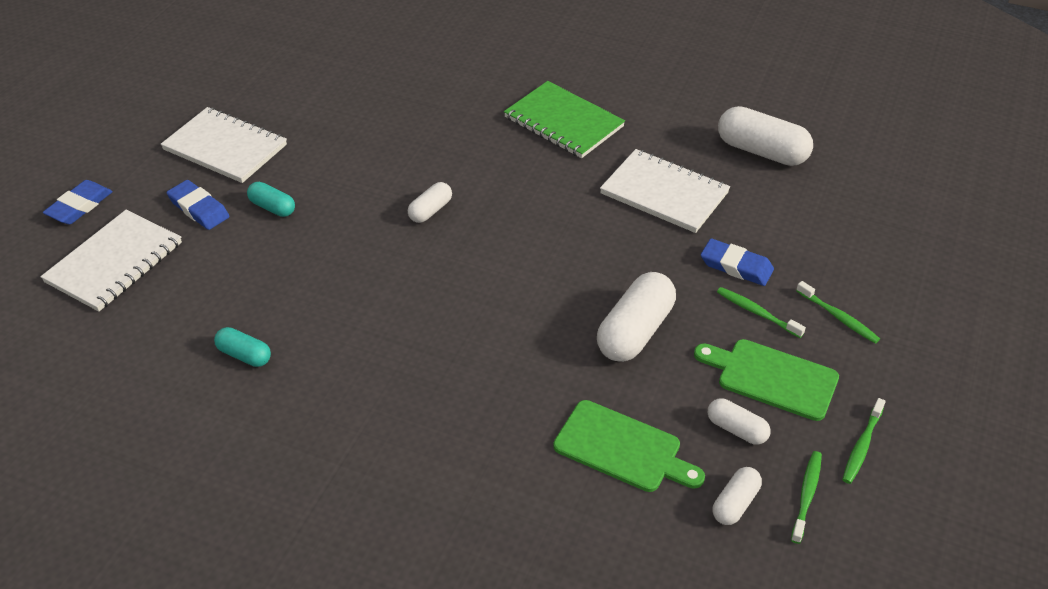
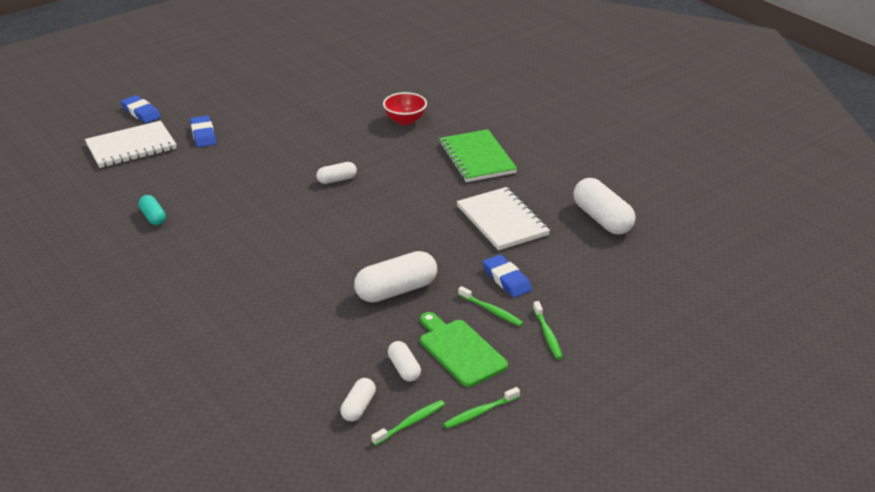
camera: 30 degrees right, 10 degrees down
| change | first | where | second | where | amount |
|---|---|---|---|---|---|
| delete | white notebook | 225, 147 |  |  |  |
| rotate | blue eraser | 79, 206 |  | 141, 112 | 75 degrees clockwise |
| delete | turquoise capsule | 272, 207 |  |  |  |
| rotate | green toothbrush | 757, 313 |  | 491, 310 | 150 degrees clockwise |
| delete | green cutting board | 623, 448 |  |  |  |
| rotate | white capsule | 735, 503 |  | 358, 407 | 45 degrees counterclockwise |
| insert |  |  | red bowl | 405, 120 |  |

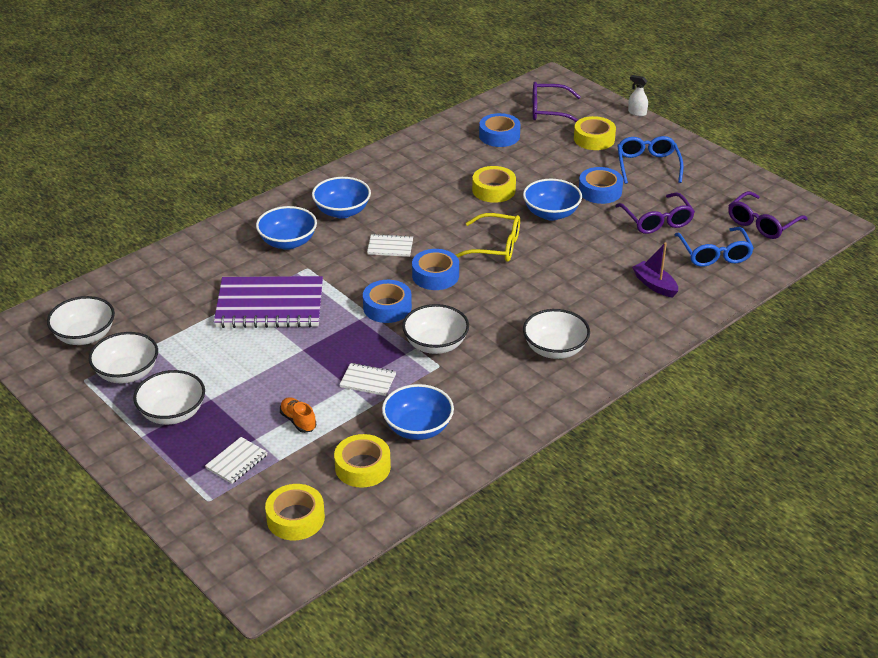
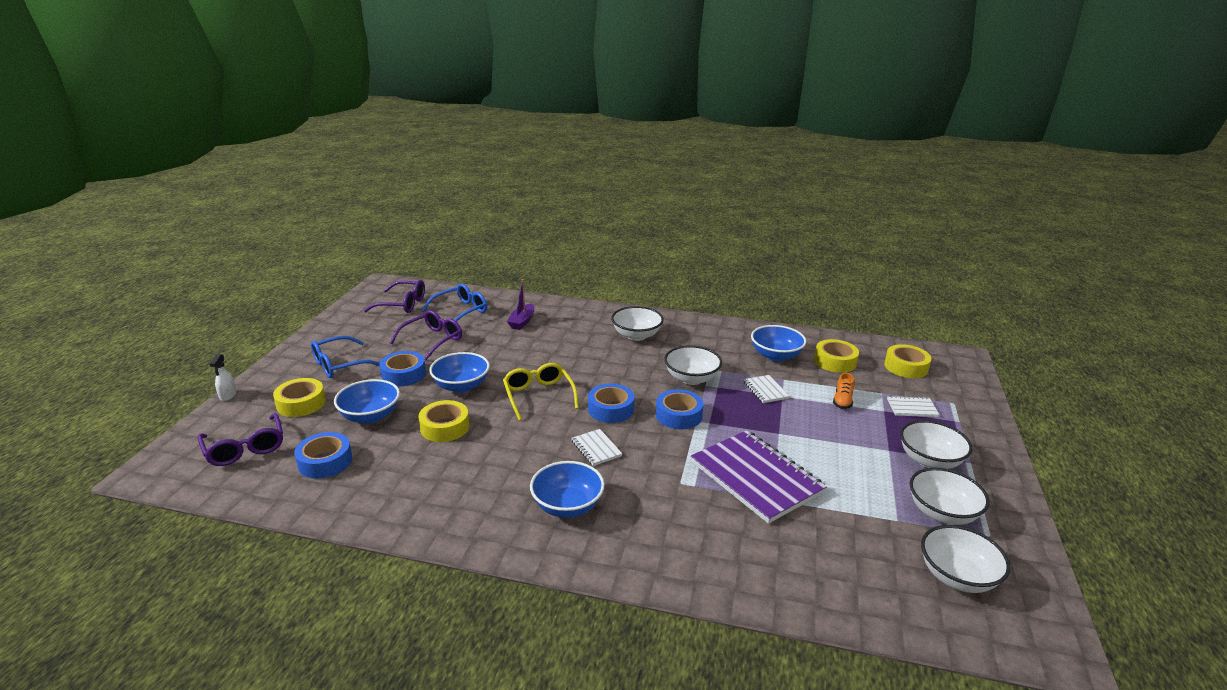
camera: 125 degrees left, 10 degrees down
| change | first | where | second | where | amount |
|---|---|---|---|---|---|
| move | blue bowl | 288, 242 |  | 370, 416 |  |

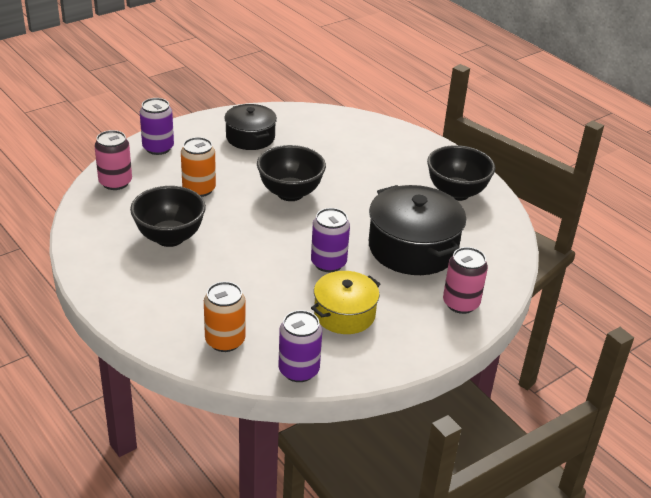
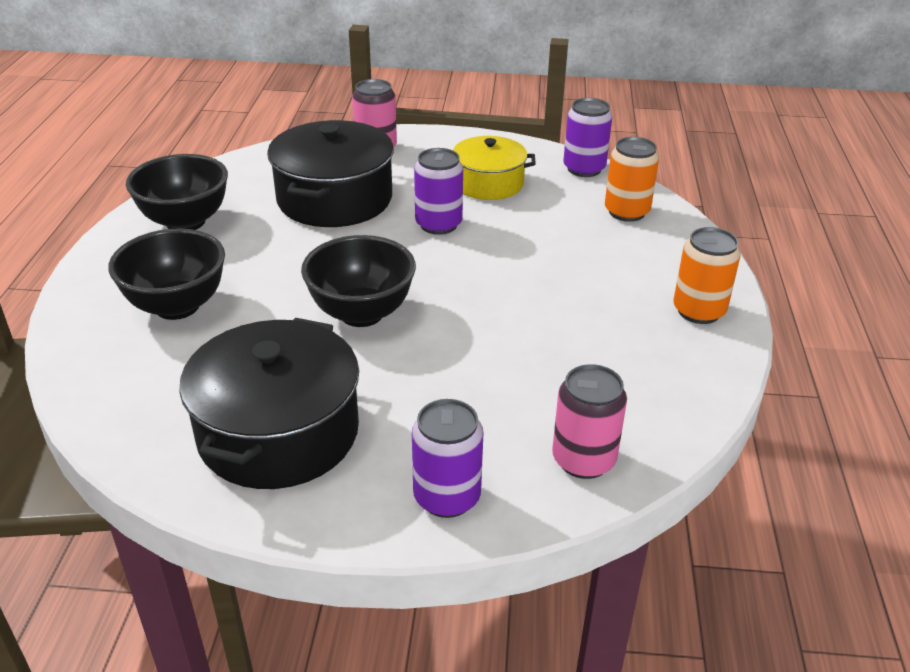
camera: 135 degrees left, 0 degrees up
| change | first | where | second | where | amount |
|---|---|---|---|---|---|
| resize | black pot | 250, 137 |  | 278, 432 | x1.60 |
| move | orange can | 199, 189 |  | 698, 311 |  |
| move | black bowl | 170, 237 |  | 177, 306 |  |

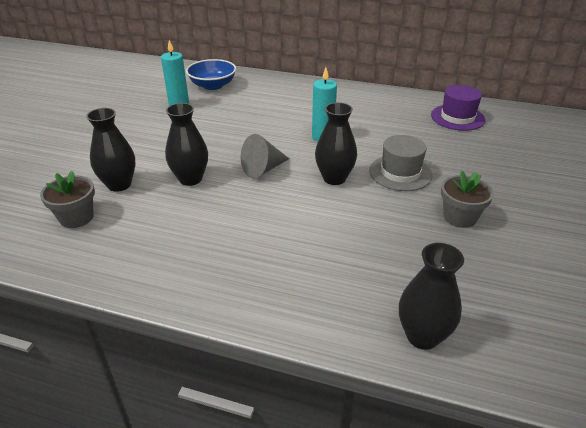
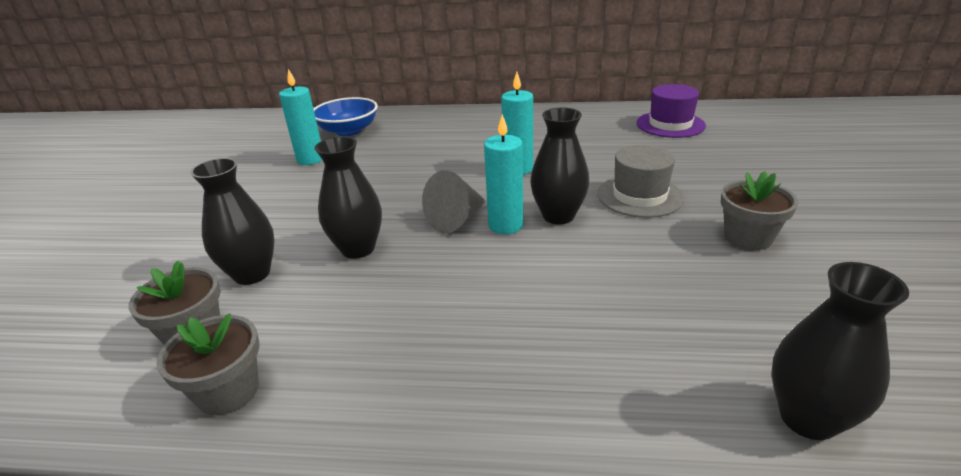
camera: 10 degrees left, 5 degrees down
| change | first | where | second | where | amount |
|---|---|---|---|---|---|
| insert |  |  | turquoise candle | 505, 225 |  |
| insert |  |  | grey flower pot | 228, 391 |  |

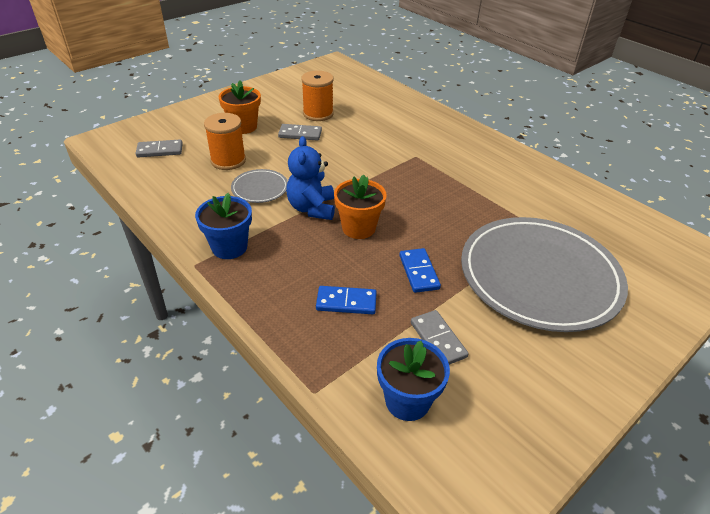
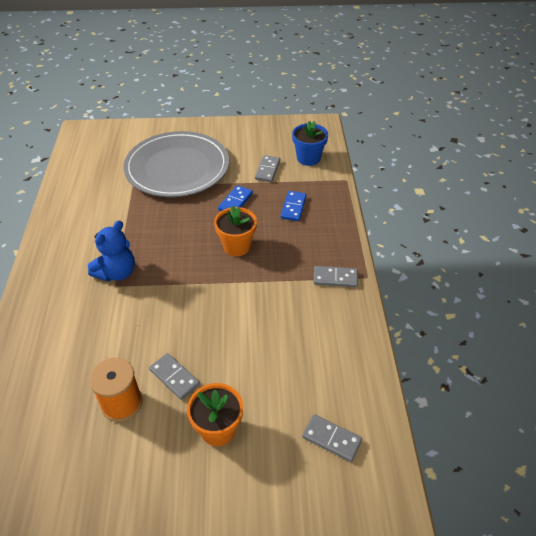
camera: 140 degrees left, 5 degrees up
| change | first | where | second | where | amount |
|---|---|---|---|---|---|
| delete | orange spool | 228, 160 |  |  |  |
| move | blue teddy bear | 312, 208 |  | 117, 273 |  |
| delete | grey plate | 260, 188 |  |  |  |
| replace | blue flower pot | 229, 247 | grey domino | 335, 278 |  |
| rotate | blue domino | 346, 302 |  | 293, 207 | 60 degrees clockwise |

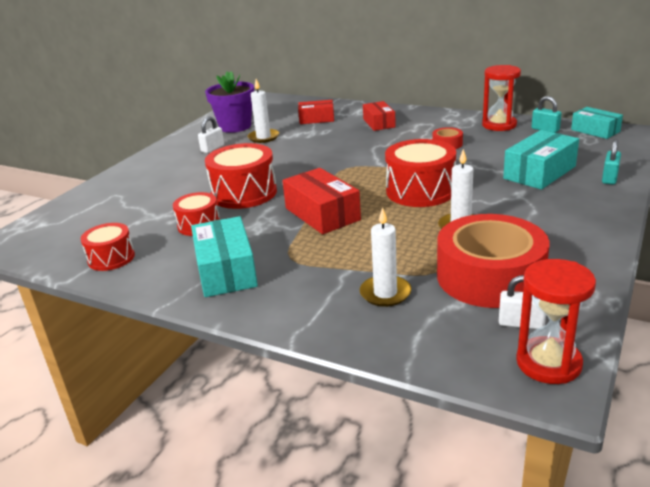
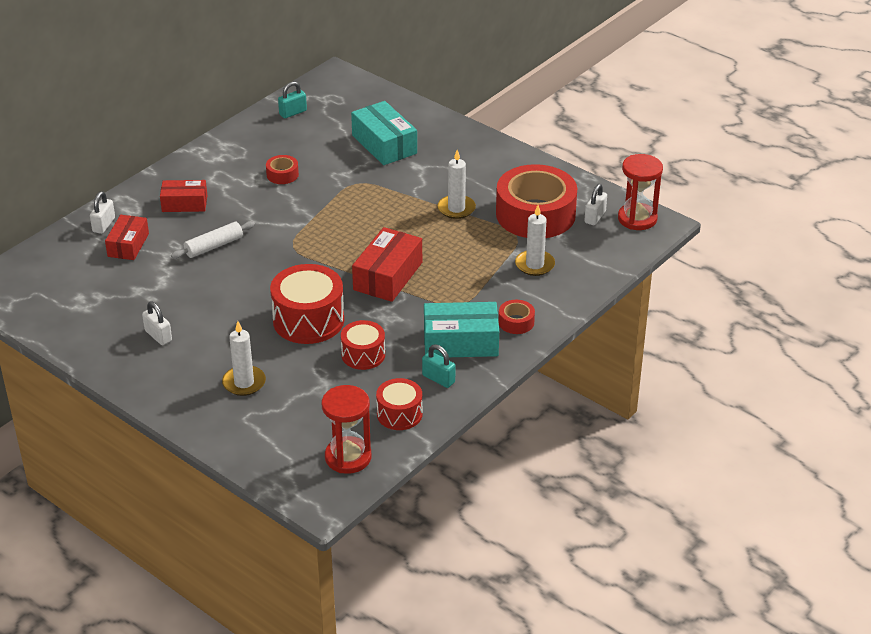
camera: 80 degrees left, 10 degrees up
| change | first | where | second | where | amount |
|---|---|---|---|---|---|
| move | red hourglass | 499, 125 |  | 348, 457 |  |
| delete | purple flower pot | 235, 126 |  |  |  |
| move | white candle | 263, 137 |  | 244, 383 |  |
| delete | turquoise box | 595, 131 |  |  |  |
| delete | red drum | 420, 191 |  |  |  |
| move | turquoise padlock | 609, 178 |  | 438, 379 |  |
| rotate | red box | 322, 214 |  | 387, 276 | 45 degrees counterclockwise |
| insert |  |  | white padlock | 104, 225 |  |
| insert |  |  | white rolling pin | 214, 246 |  |
| insert |  |  | red tape | 516, 322 |  |

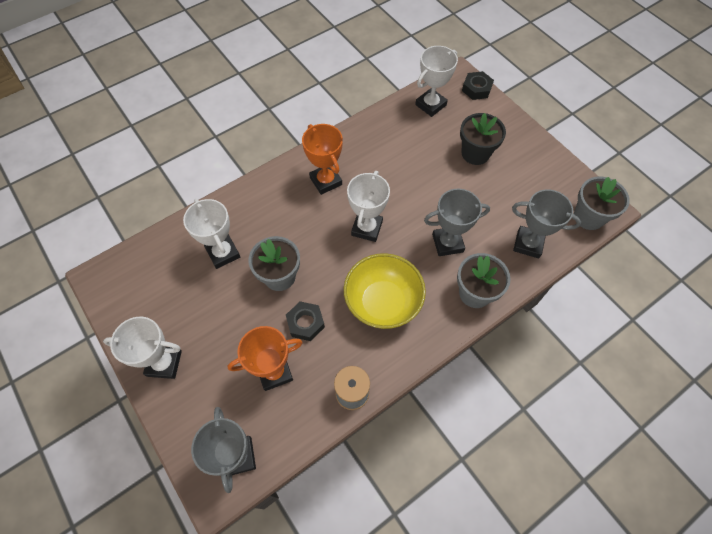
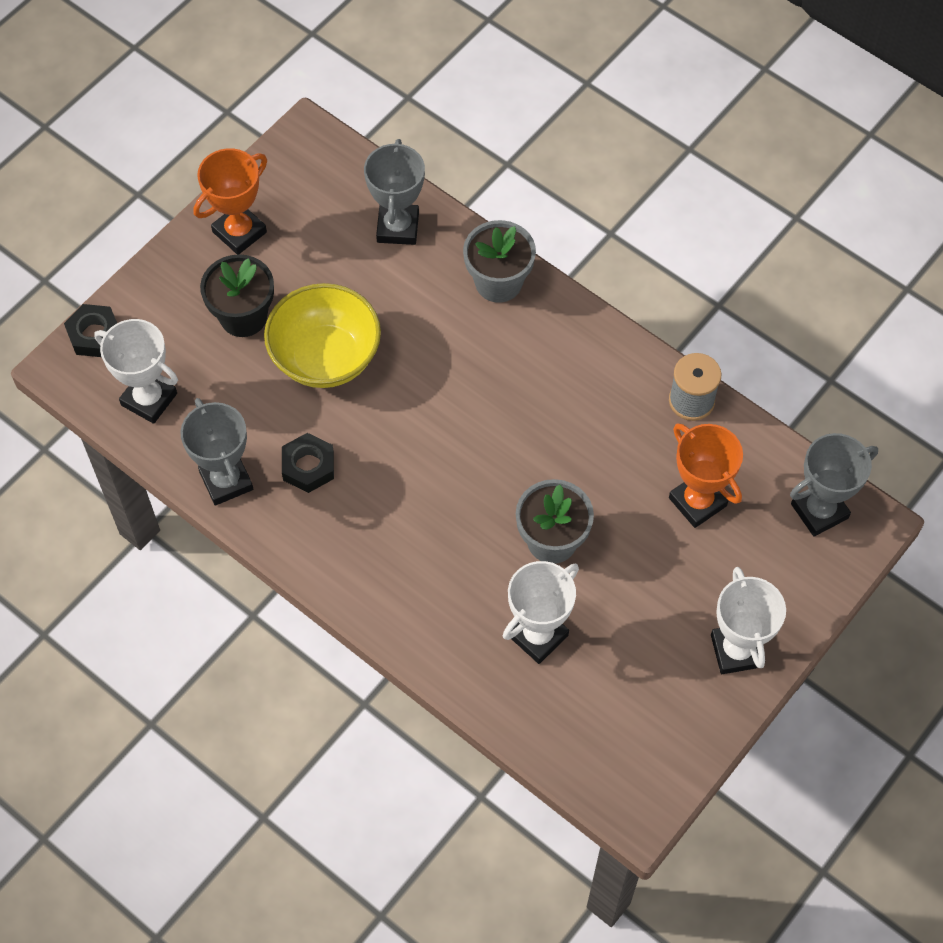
camera: 105 degrees left, 0 degrees up
| change | first | where | second | where | amount |
|---|---|---|---|---|---|
| move | orange trophy | 326, 181 |  | 239, 232 |  |
| delete | white trophy | 367, 228 |  |  |  |
| delete | grey flower pot | 588, 217 |  |  |  |
| move | grey trophy | 447, 243 |  | 226, 481 |  |
| move | yellow bowl | 382, 303 |  | 325, 357 |  |
| move | black nut | 305, 323 |  | 308, 466 |  |

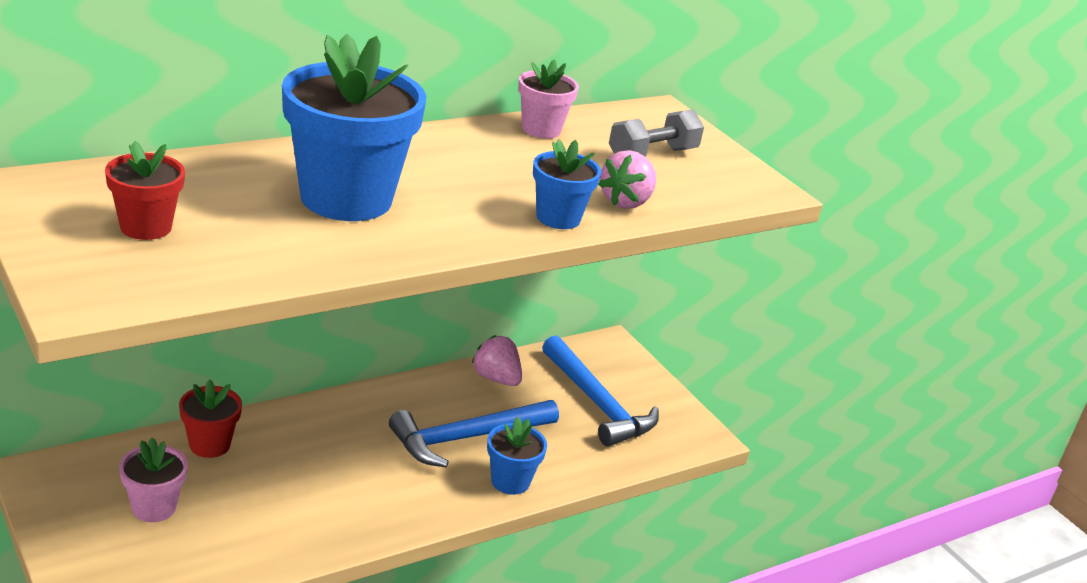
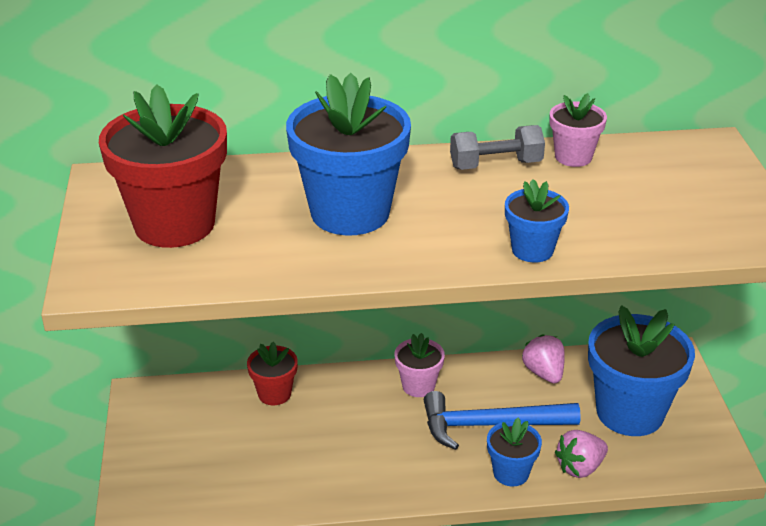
camera: 30 degrees right, 5 degrees up
| change | first | where | second | where | amount |
|---|---|---|---|---|---|
| move | grey dumbbell | 652, 155 |  | 496, 165 |  |
| resize | red flower pot | 146, 227 |  | 174, 224 | x1.99 |
| move | pink strawberry | 626, 202 |  | 580, 467 |  |
| replace | blue hammer | 597, 403 | blue flower pot | 630, 412 |  |
| move | pink flower pot | 154, 507 |  | 418, 386 |  |

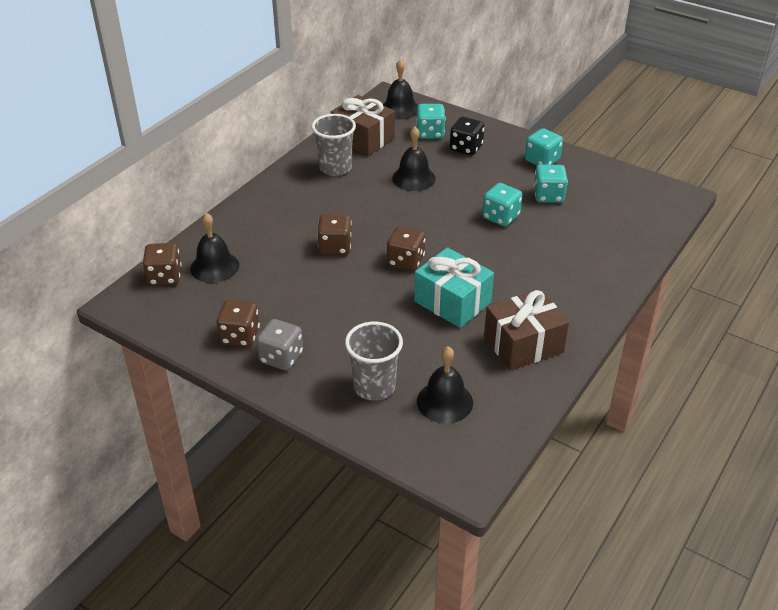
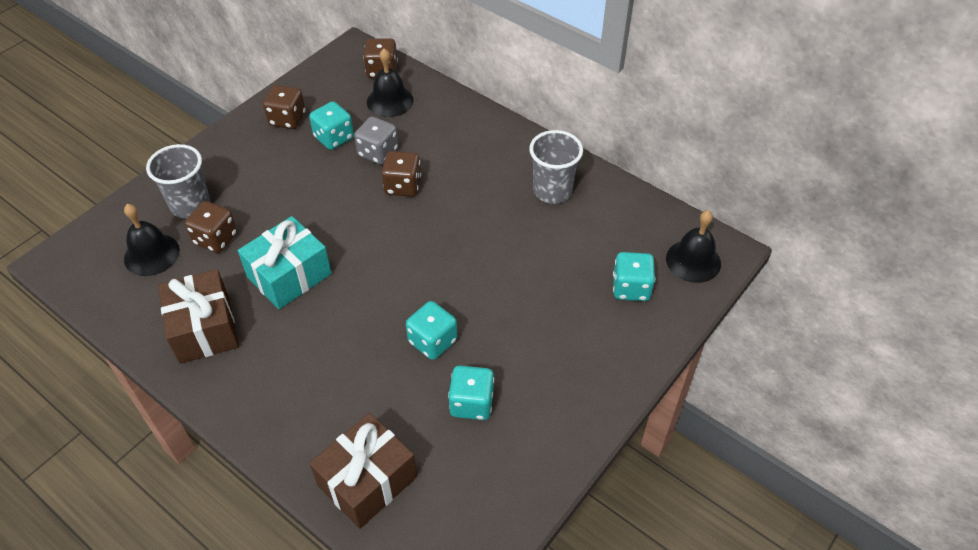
camera: 95 degrees right, 10 degrees up
| change | first | where | second | where | amount |
|---|---|---|---|---|---|
| move | brown gift | 363, 139 |  | 367, 481 |  |
| delete | black dice | 466, 148 |  |  |  |
| delete | black bell | 413, 178 |  |  |  |
| move | turquoise dice | 542, 160 |  | 334, 138 |  |
| move | brown dice | 405, 261 |  | 216, 239 |  |
| move | grey dice | 281, 357 |  | 378, 153 |  |

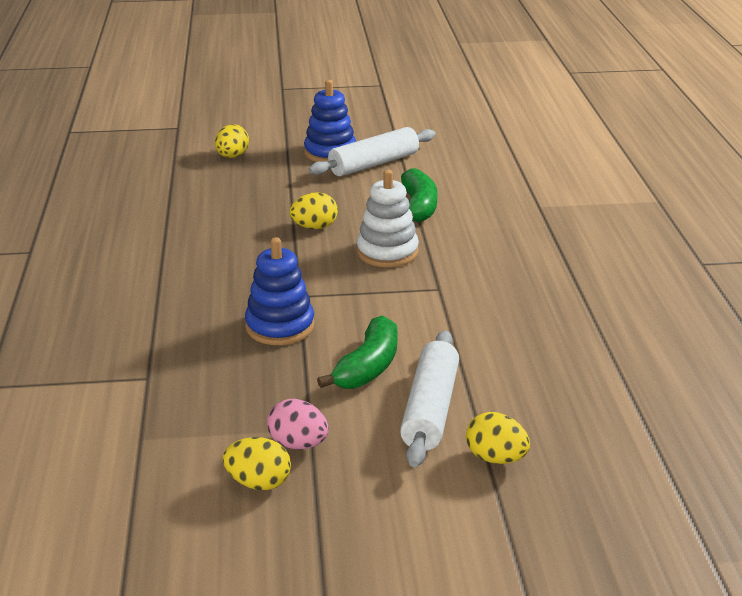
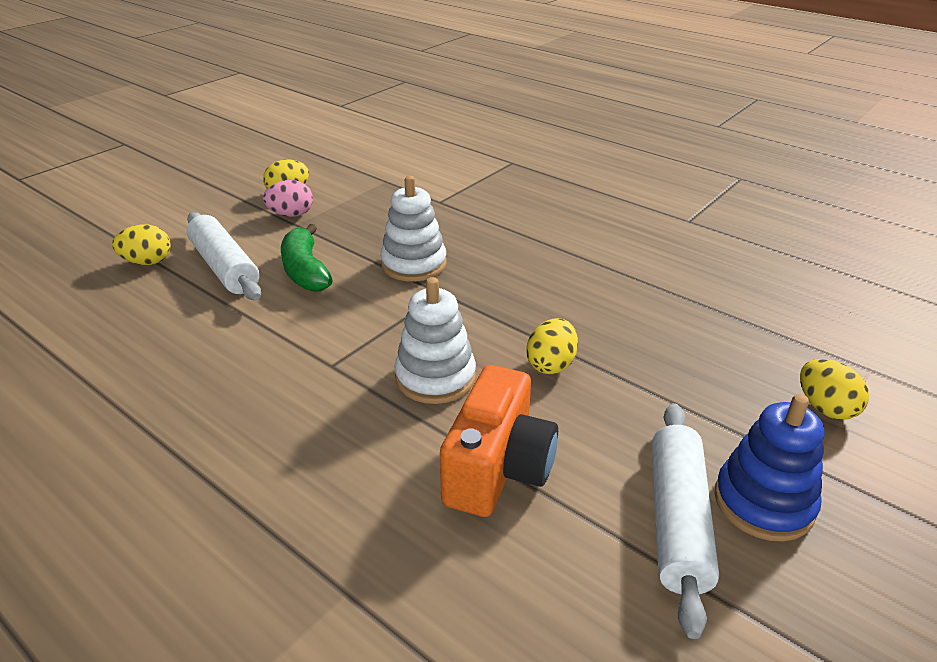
camera: 135 degrees right, 5 degrees up
| change | first | where | second | where | amount |
|---|---|---|---|---|---|
| replace | green banana | 418, 207 | orange camera | 498, 469 |  |
| recolor | blue stacking toy | 280, 326 | white stacking toy | 414, 264 |  |

